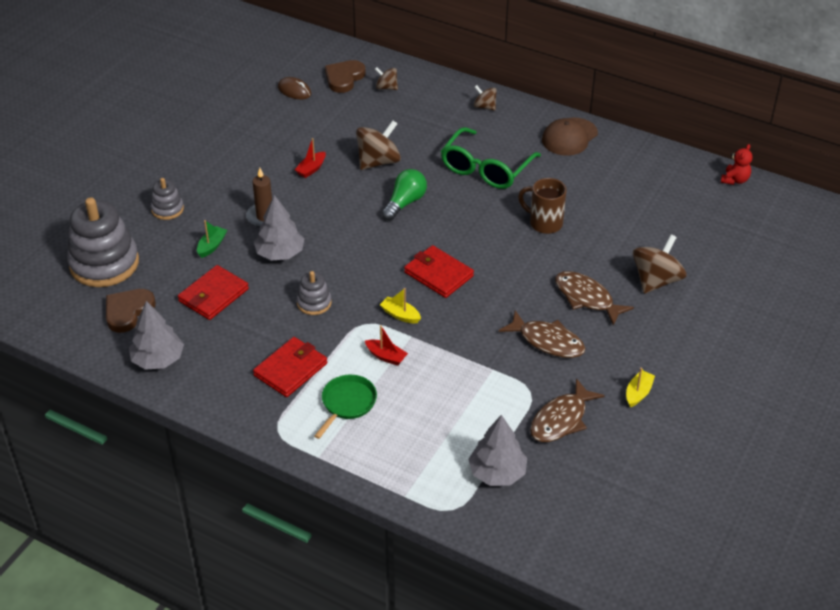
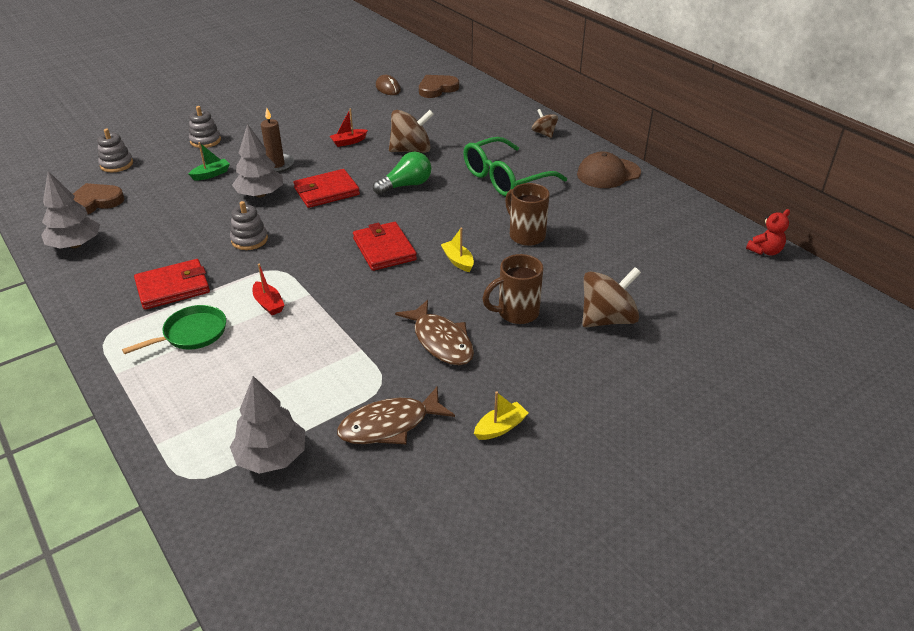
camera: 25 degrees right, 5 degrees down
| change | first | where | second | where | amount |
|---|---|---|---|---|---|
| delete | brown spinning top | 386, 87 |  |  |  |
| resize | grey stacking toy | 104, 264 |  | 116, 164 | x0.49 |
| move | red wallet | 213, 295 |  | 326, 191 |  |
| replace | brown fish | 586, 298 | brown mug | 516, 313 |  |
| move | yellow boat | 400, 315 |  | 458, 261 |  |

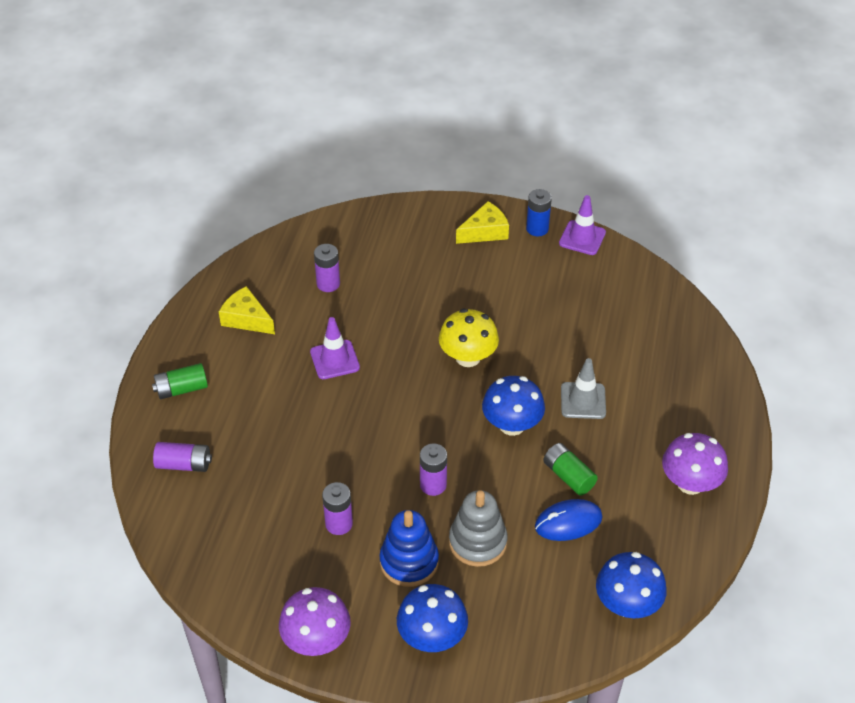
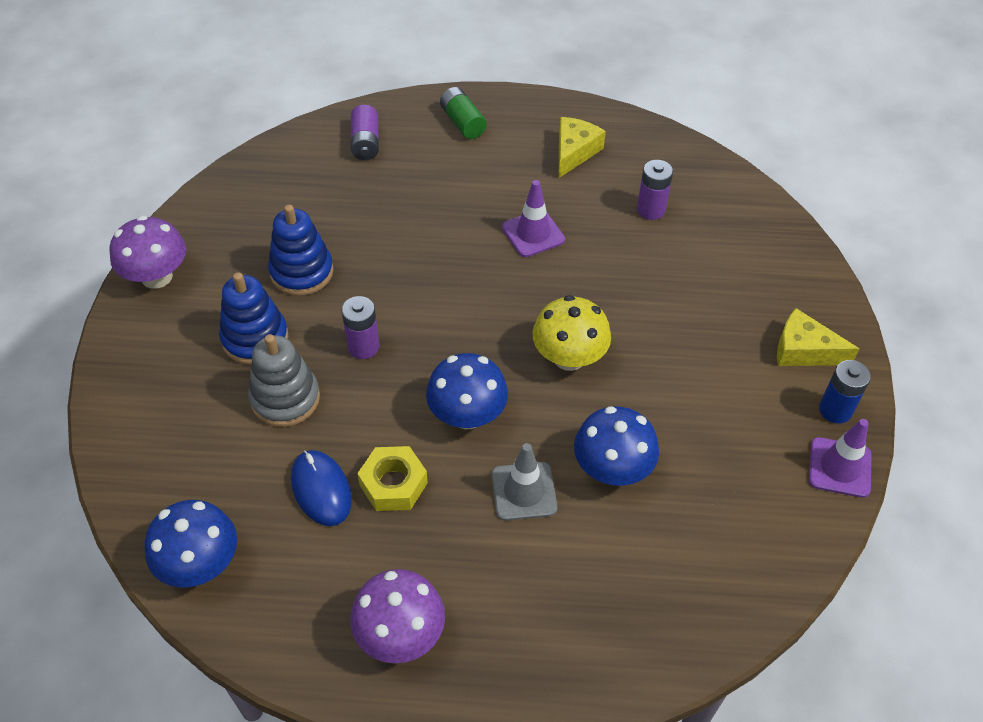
camera: 80 degrees right, 5 degrees up
| change | first | where | second | where | amount |
|---|---|---|---|---|---|
| rotate | yellow cheese | 485, 232 |  | 803, 351 | 150 degrees clockwise |
| replace | green battery | 568, 476 | yellow nut | 393, 484 |  |
| replace | purple battery | 339, 524 | blue stacking toy | 302, 272 |  |
| move | blue mushroom | 432, 637 |  | 612, 469 |  |

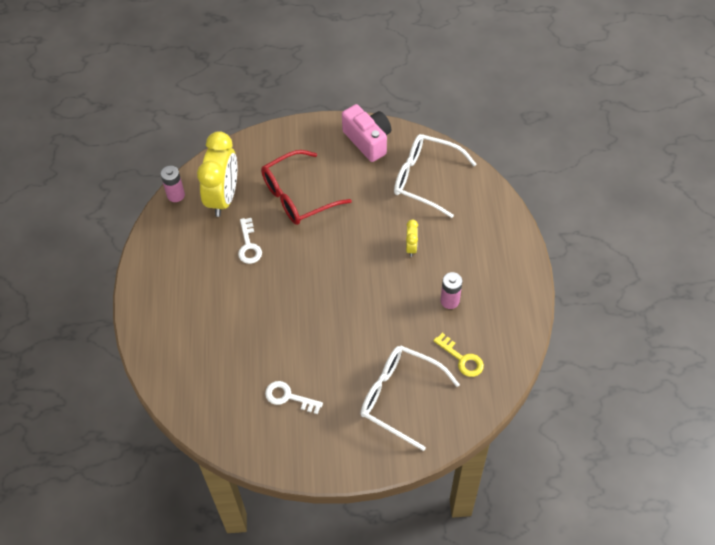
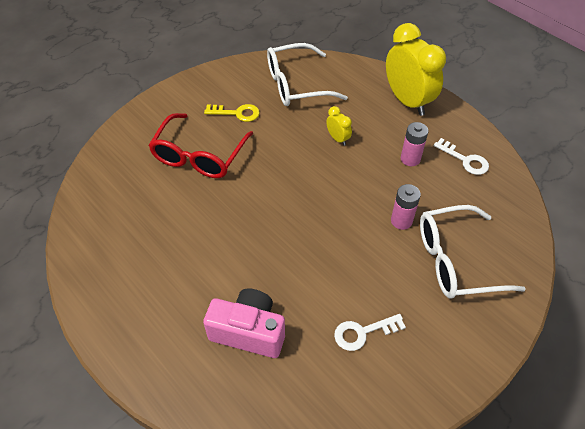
camera: 40 degrees left, 5 degrees down
| change | first | where | second | where | amount |
|---|---|---|---|---|---|
| move | pink camera | 368, 140 |  | 249, 331 |  |
| move | yellow clock | 223, 197 |  | 407, 101 |  |
| move | pink battery | 176, 195 |  | 401, 221 |  |
| move | white key | 249, 245 |  | 465, 160 |  |
| move | yellow key | 462, 358 |  | 237, 113 |  |

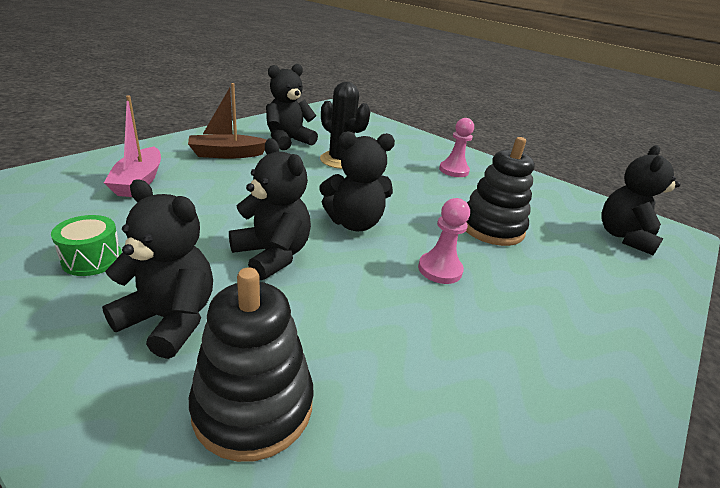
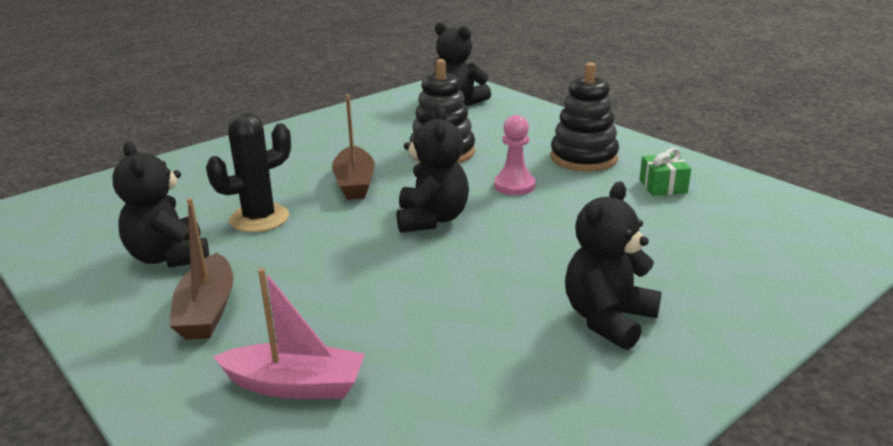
camera: 75 degrees left, 5 degrees down
| change | first | where | second | where | amount |
|---|---|---|---|---|---|
| delete | pink pawn | 453, 170 |  |  |  |
| delete | black teddy bear | 272, 255 |  |  |  |
| delete | green drum | 92, 259 |  |  |  |
| move | black stacking toy | 253, 406 |  | 583, 158 |  |
| insert |  |  | brown boat | 354, 183 |  |
| insert |  |  | green gift | 663, 186 |  |

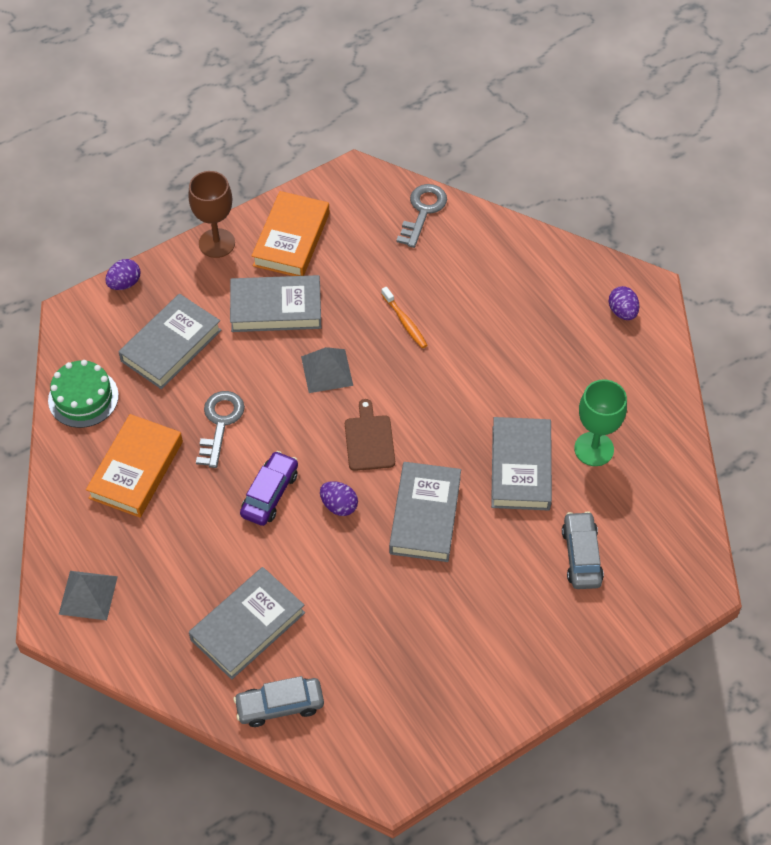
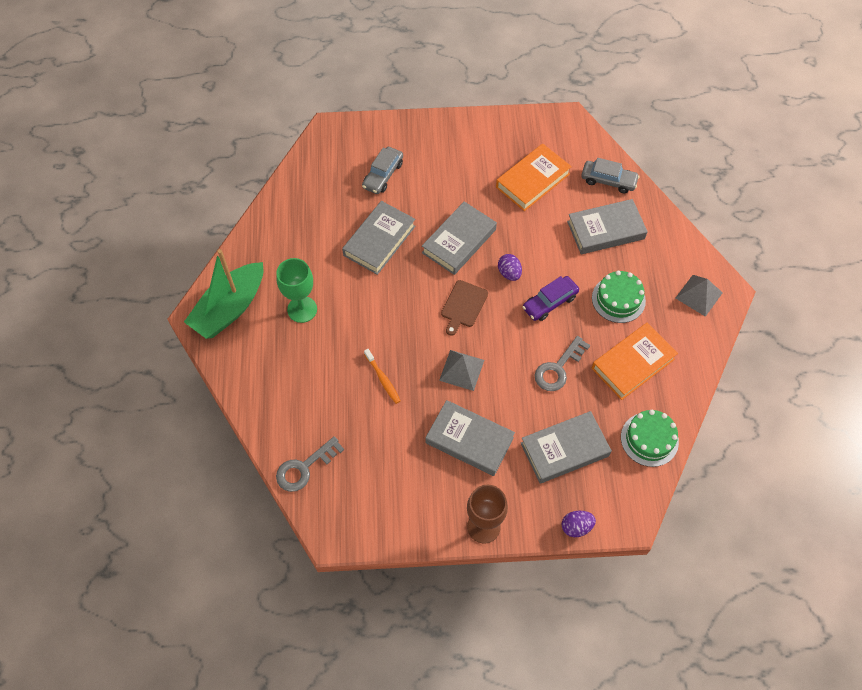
camera: 150 degrees left, 5 degrees up
| change | first | where | second | where | amount |
|---|---|---|---|---|---|
| move | orange book | 291, 239 |  | 532, 180 |  |
| replace | purple egg | 622, 312 | green boat | 230, 308 |  |
| rotate | orange toothbrush | 405, 322 |  | 383, 379 | 150 degrees clockwise |
| move | green goblet | 594, 449 |  | 302, 309 |  |
| insert |  |  | green cake | 618, 299 |  |

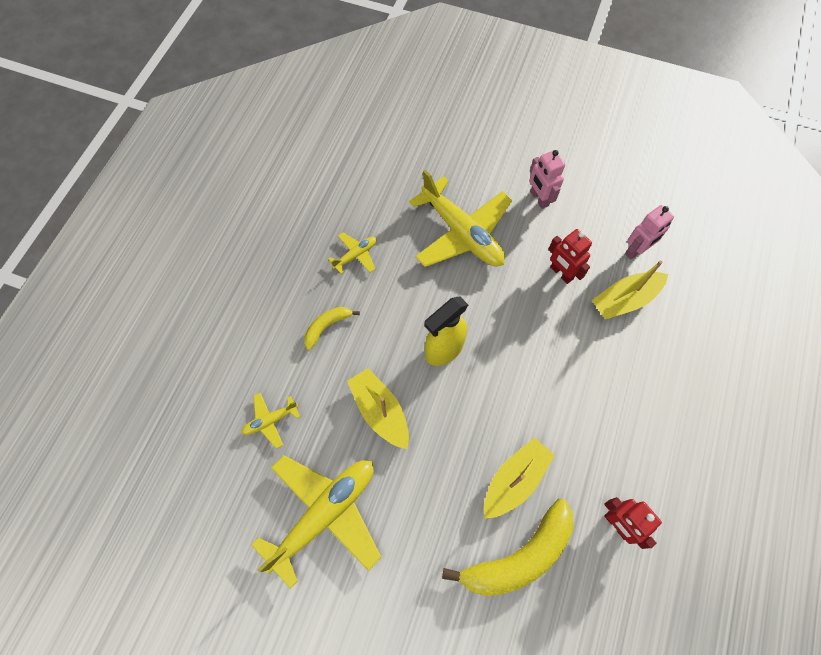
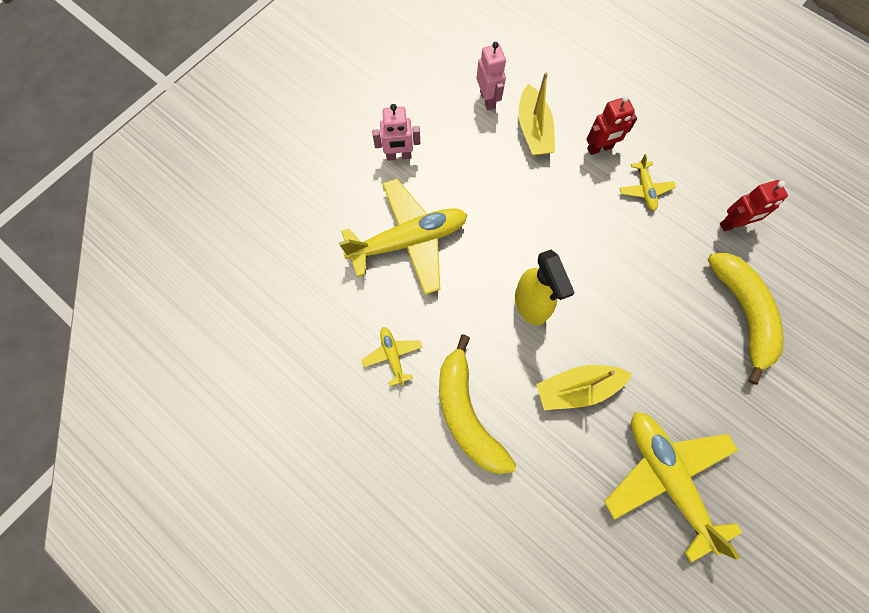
camera: 70 degrees left, 5 degrees up
| change | first | where | second | where | amount |
|---|---|---|---|---|---|
| move | red robot | 561, 273 |  | 600, 148 |  |
| resize | yellow banana | 327, 327 |  | 467, 413 | x1.95 |
| move | yellow plane | 270, 421 |  | 645, 189 |  |
| delete | yellow boat | 514, 480 |  |  |  |

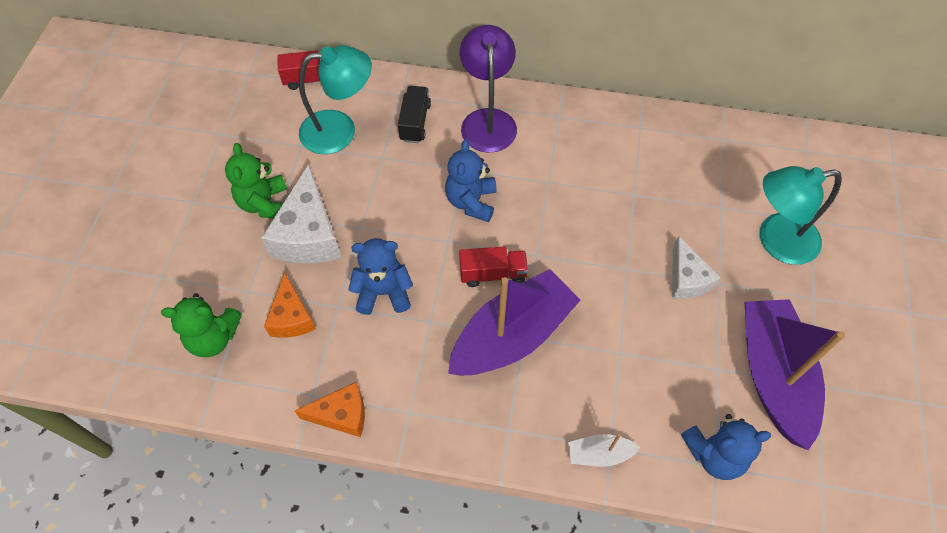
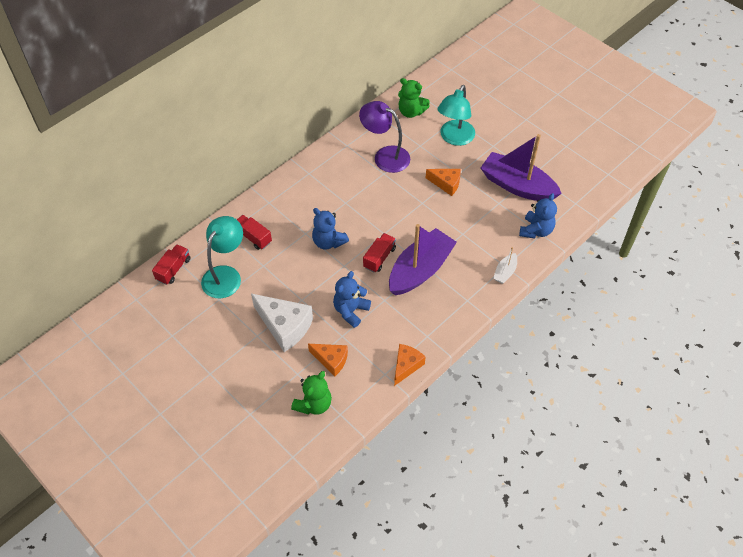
camera: 55 degrees left, 5 degrees down
| change | first | where | second | where | amount |
|---|---|---|---|---|---|
| move | purple lamp | 487, 120 |  | 385, 156 |  |
| recolor | black truck | 415, 122 | red truck | 253, 237 |  |
| move | green teddy bear | 265, 203 |  | 411, 112 |  |
| recolor | white cheese | 686, 279 | orange cheese | 446, 184 |  |
| rotate | purple boat | 512, 336 |  | 420, 270 | 45 degrees clockwise |

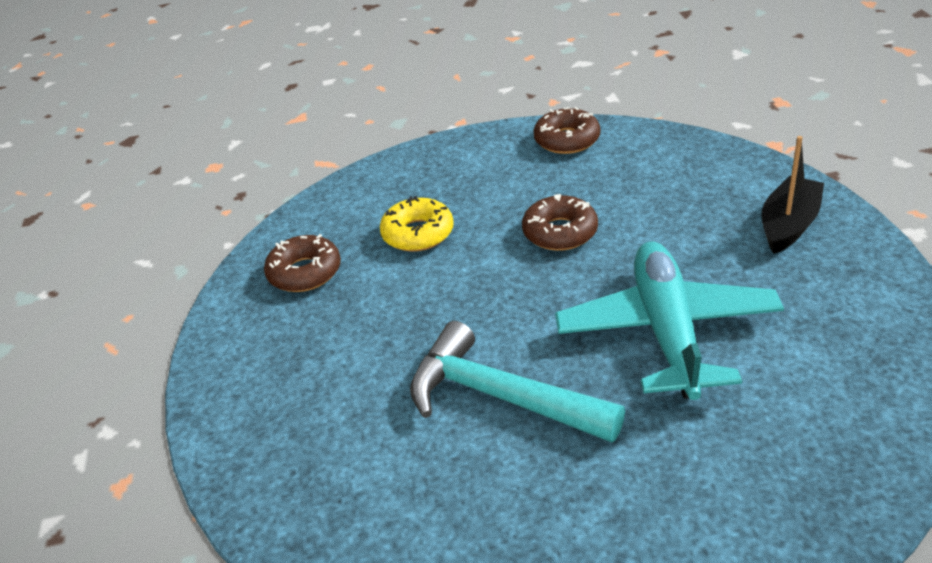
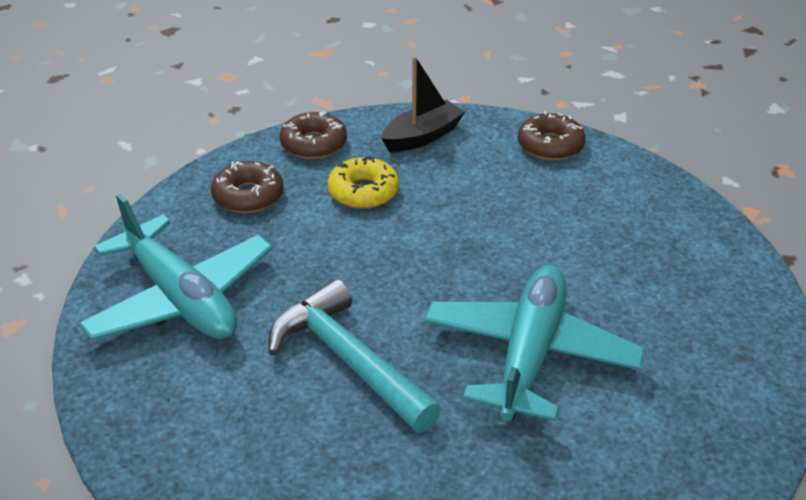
camera: 15 degrees right, 0 degrees up
| change | first | where | second | where | amount |
|---|---|---|---|---|---|
| move | black boat | 789, 225 |  | 422, 136 |  |
| move | brown donut | 560, 232 |  | 313, 144 |  |
| insert |  |  | turquoise plane | 180, 298 |  |

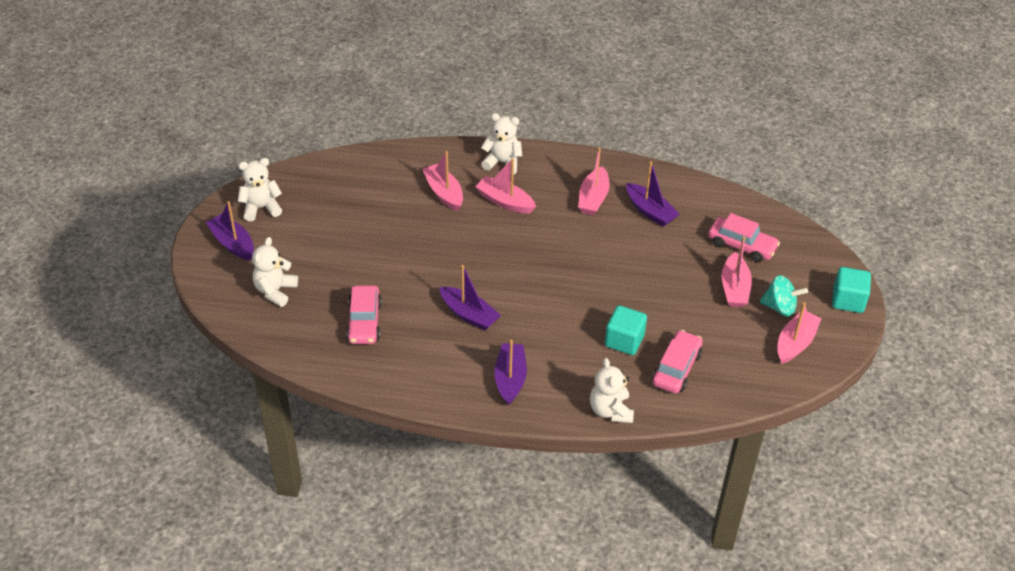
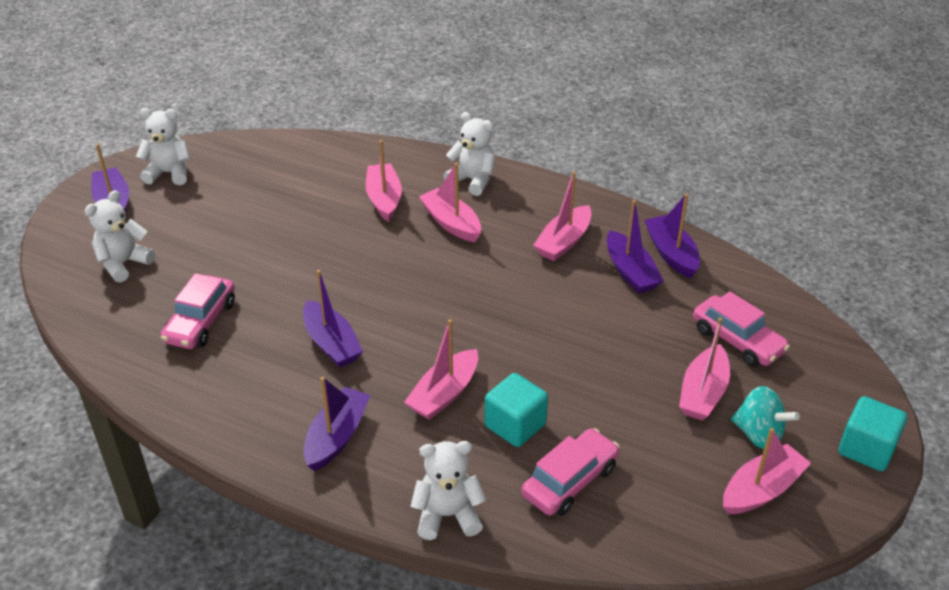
camera: 20 degrees right, 5 degrees down
| change | first | where | second | where | amount |
|---|---|---|---|---|---|
| rotate | white teddy bear | 610, 410 |  | 448, 515 | 75 degrees clockwise |
| insert |  |  | purple boat | 671, 254 |  |
| insert |  |  | pink boat | 444, 394 |  |

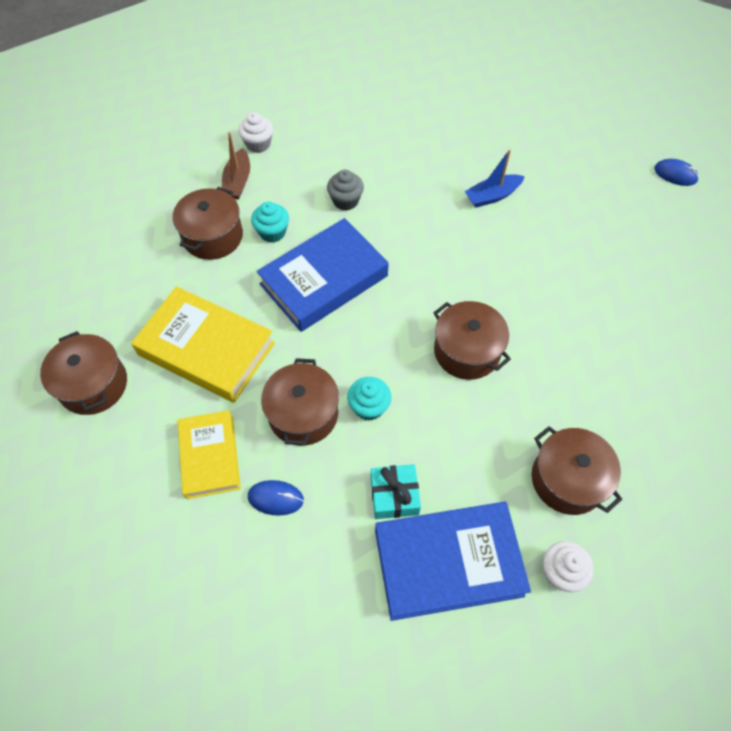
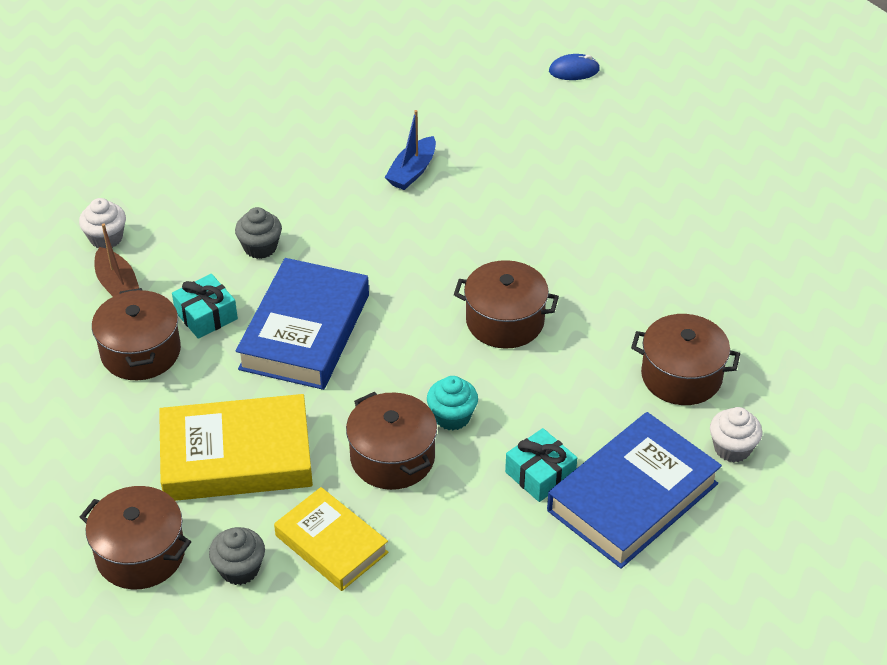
camera: 35 degrees left, 15 degrees down
| change | first | where | second | where | amount |
|---|---|---|---|---|---|
| replace | turquoise cupcake | 272, 232 | turquoise gift | 206, 315 |  |
| delete | blue mouse | 275, 498 |  |  |  |
| insert |  |  | grey cupcake | 239, 569 |  |

